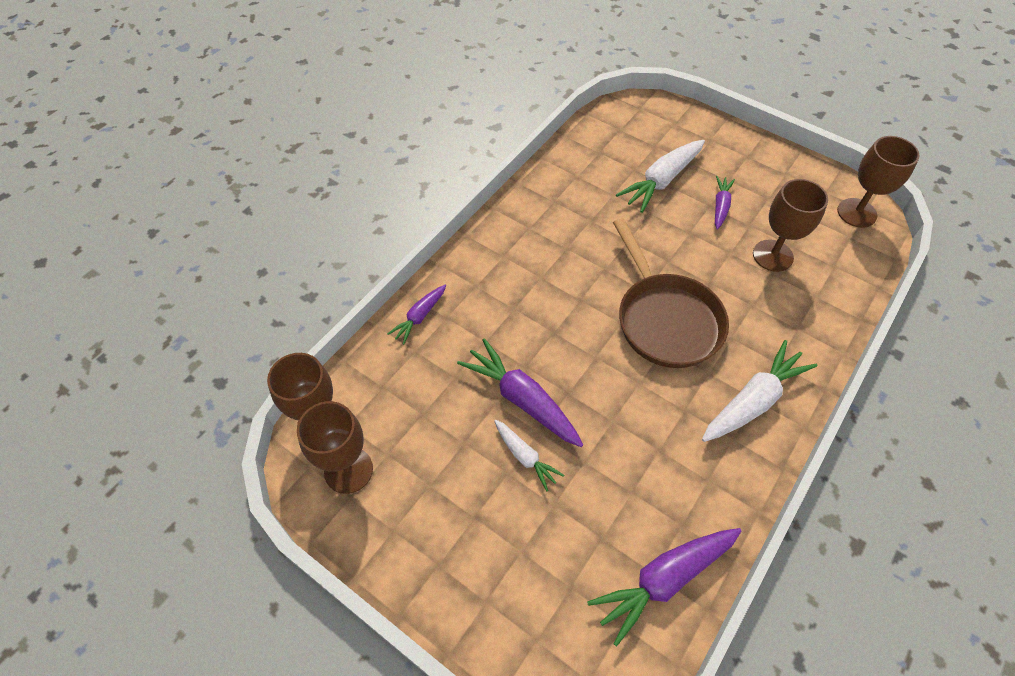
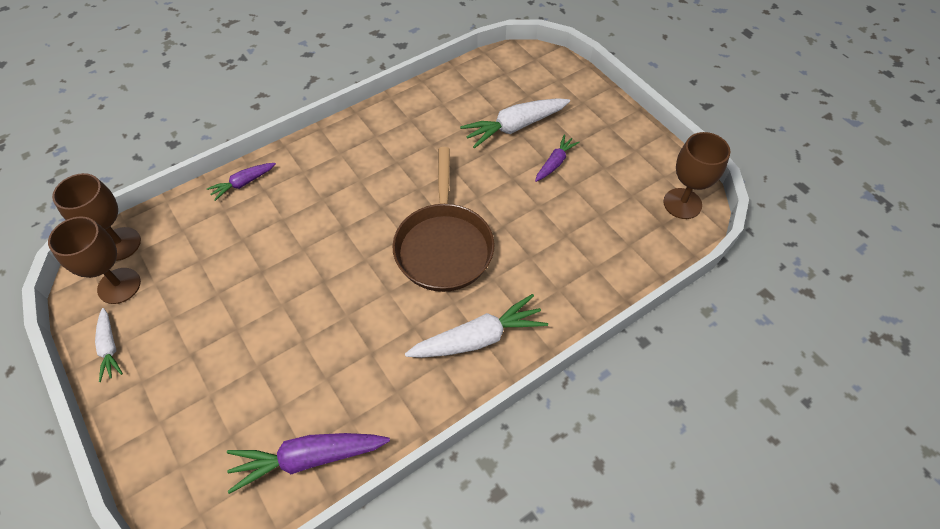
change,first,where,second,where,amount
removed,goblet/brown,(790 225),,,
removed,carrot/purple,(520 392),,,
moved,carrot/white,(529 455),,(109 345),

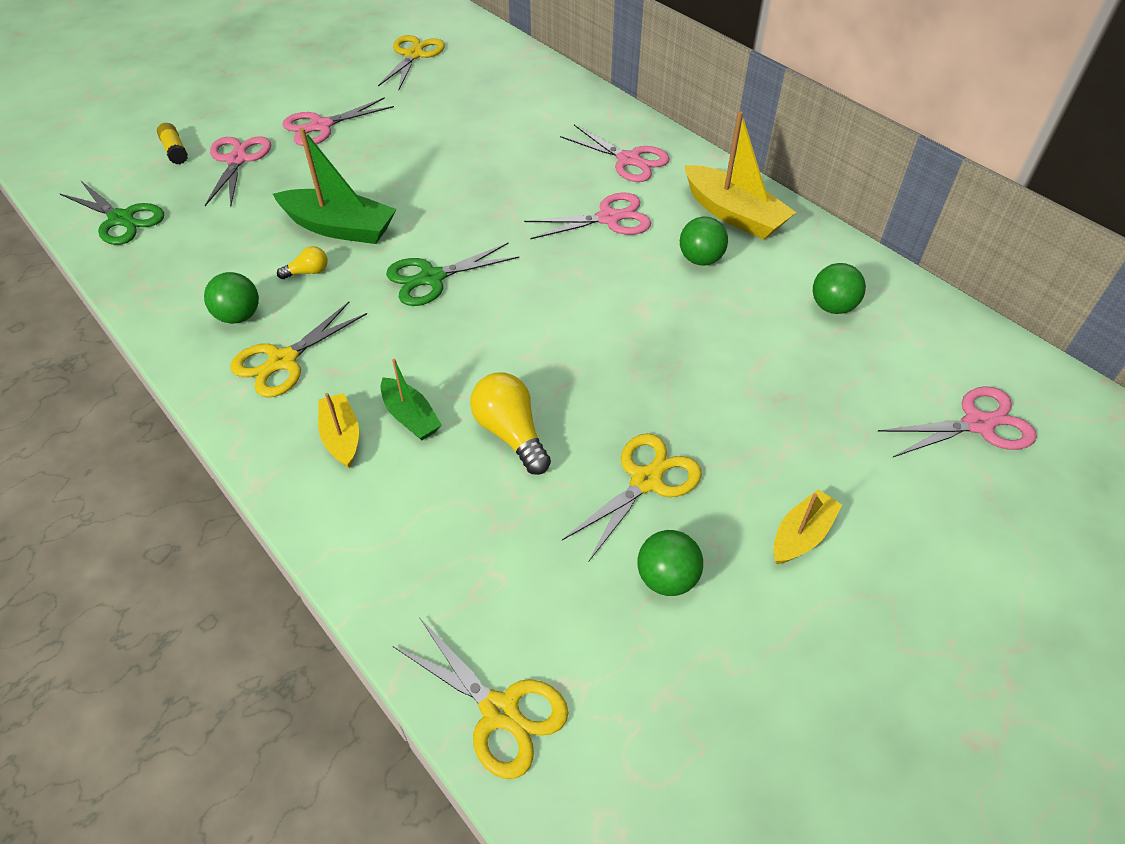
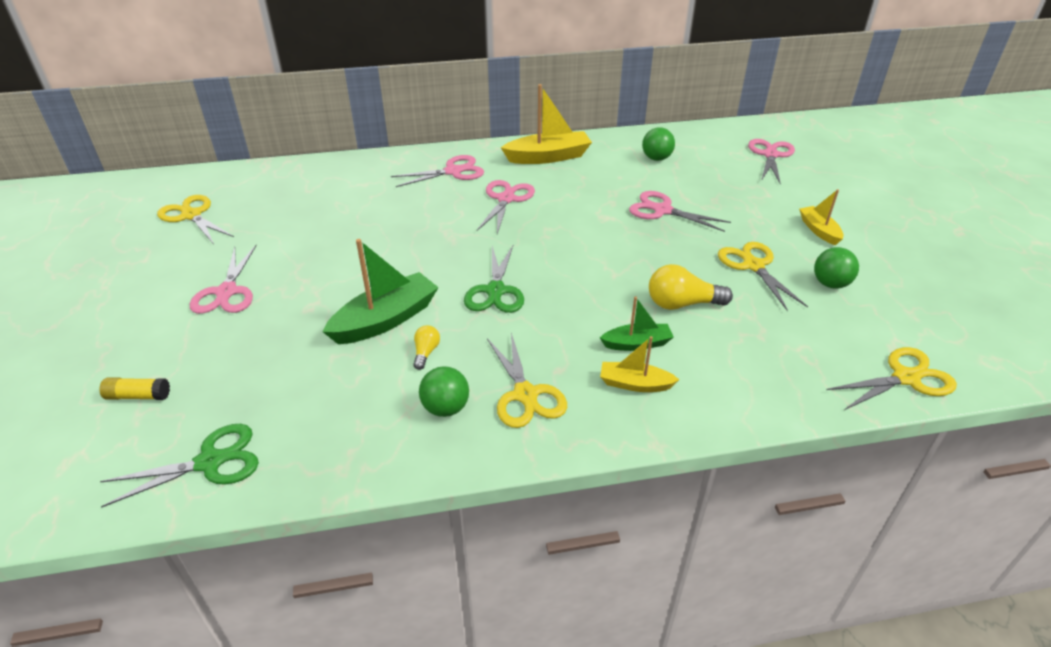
change,first,where,second,where,amount
moved,scissors/pink,(238 172),,(680 211),
removed,ball/green,(704 240),,,

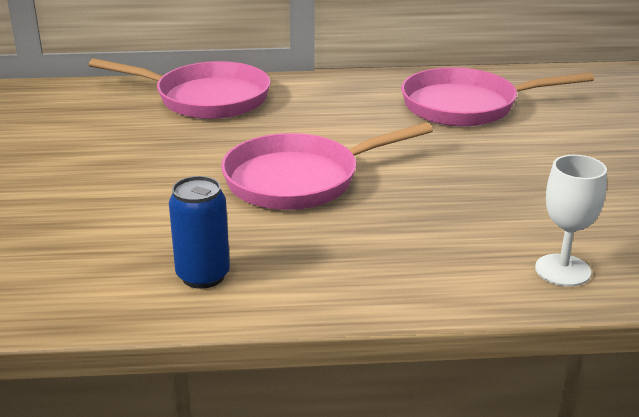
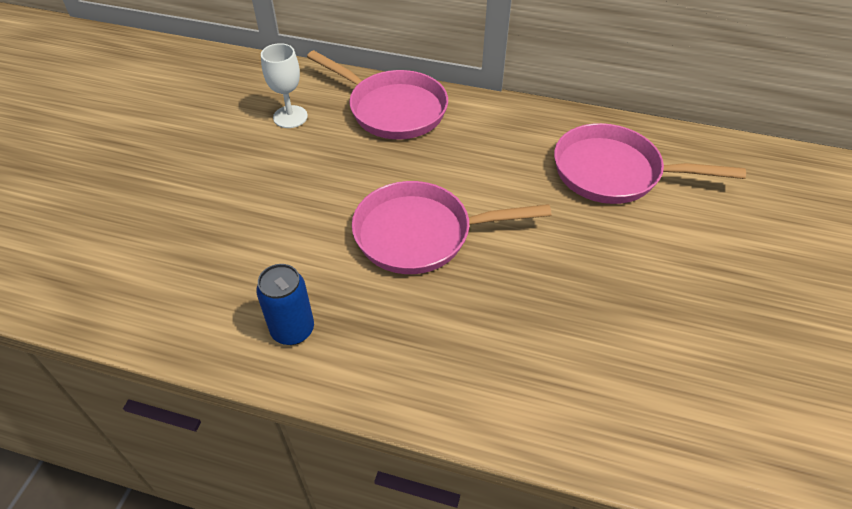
change,first,where,second,where,amount
moved,goblet/white,(571 220),,(284 85),

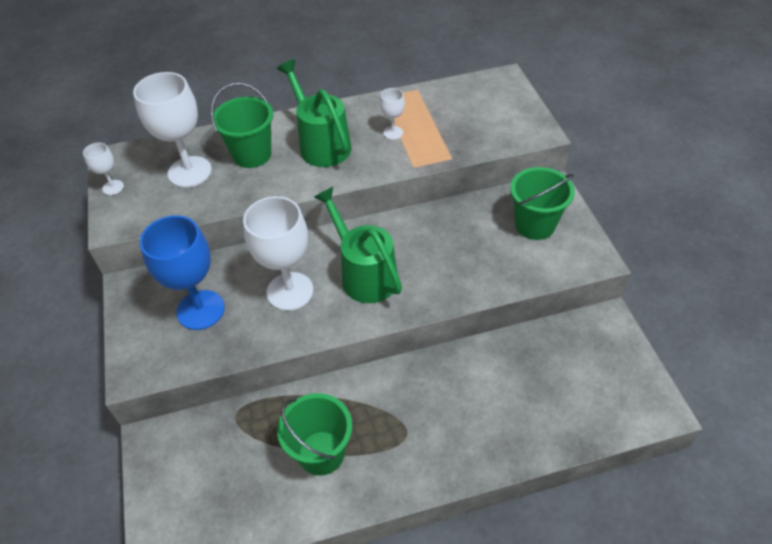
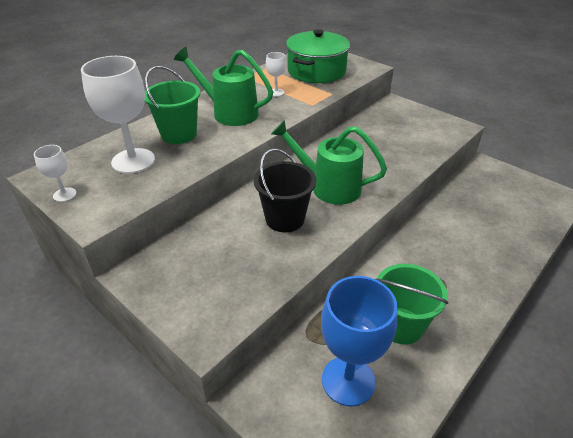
change,first,where,second,where,amount
removed,bucket/green,(542 203),,,
replaced,goblet/white,(278 253),bucket/black,(285 190),
moved,goblet/blue,(182 272),,(359 341),
added,,,pot/green,(318 56),

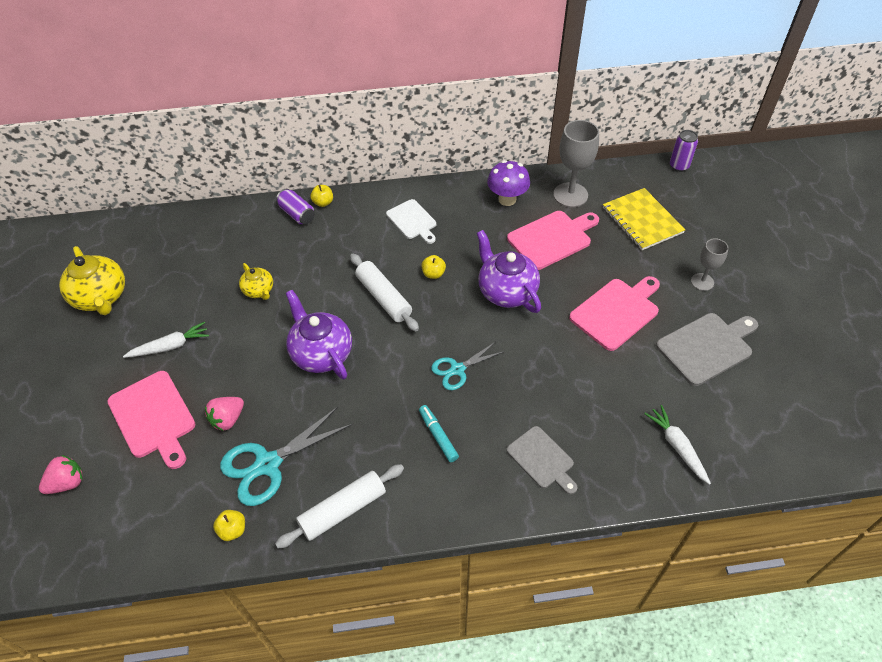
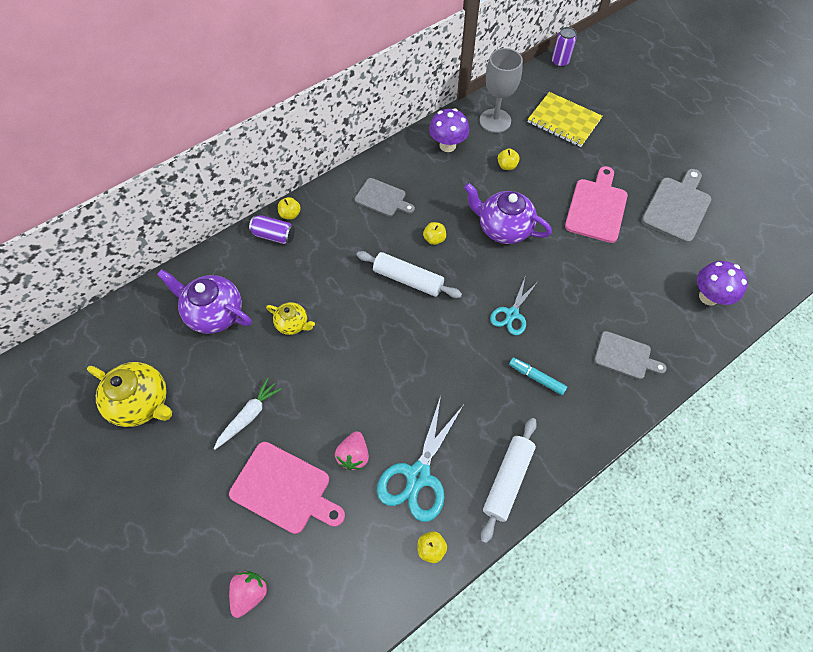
change,first,where,second,where,amount
recoloured,cutting board/white,(411 221),cutting board/grey,(385 197),
replaced,cutting board/pink,(553 240),apple/yellow,(509 159),
removed,goblet/grey,(710 264),,,
moved,teapot/purple,(319 334),,(204 301),
replaced,carrot/white,(677 445),mushroom/purple,(722 283),

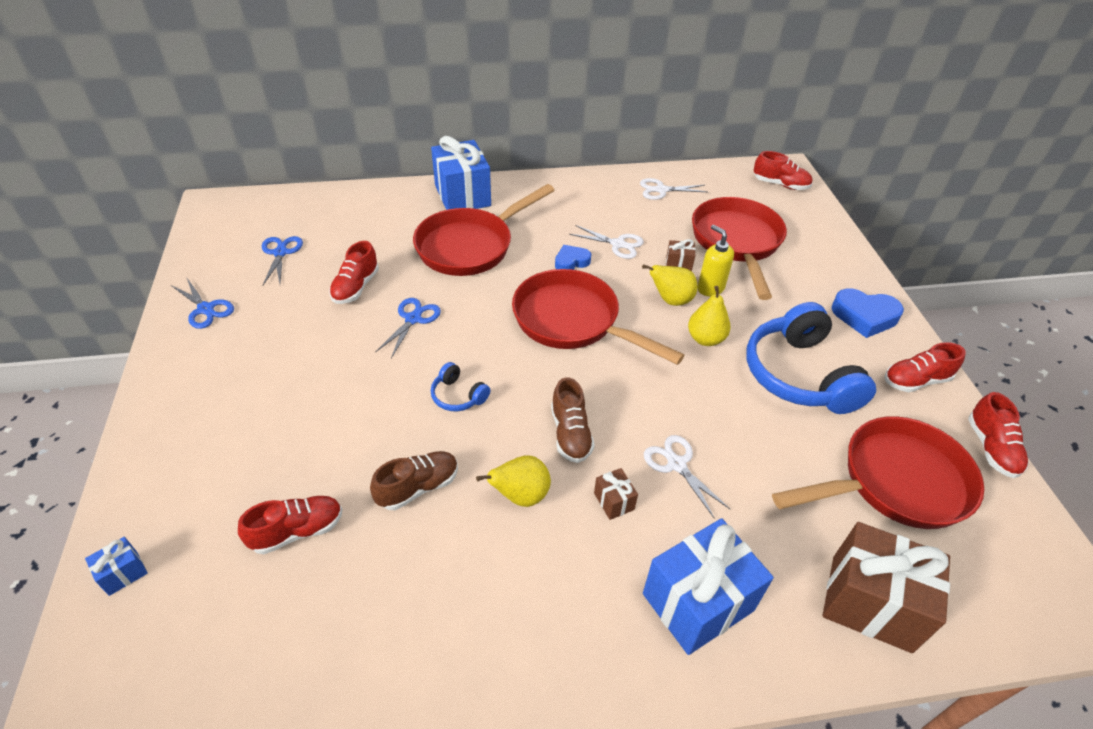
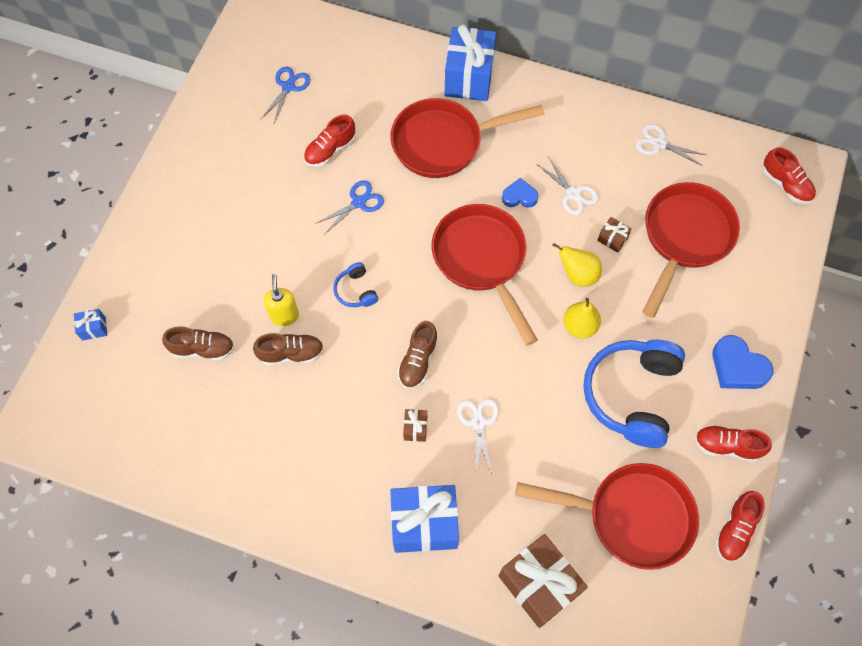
change,first,where,second,where,amount
moved,soap dispenser/yellow,(715 260),,(281 300),
removed,scissors/blue,(202 303),,,
removed,pear/yellow,(513 481),,,
recoloured,shoe/red,(290 525),shoe/brown,(198 343),

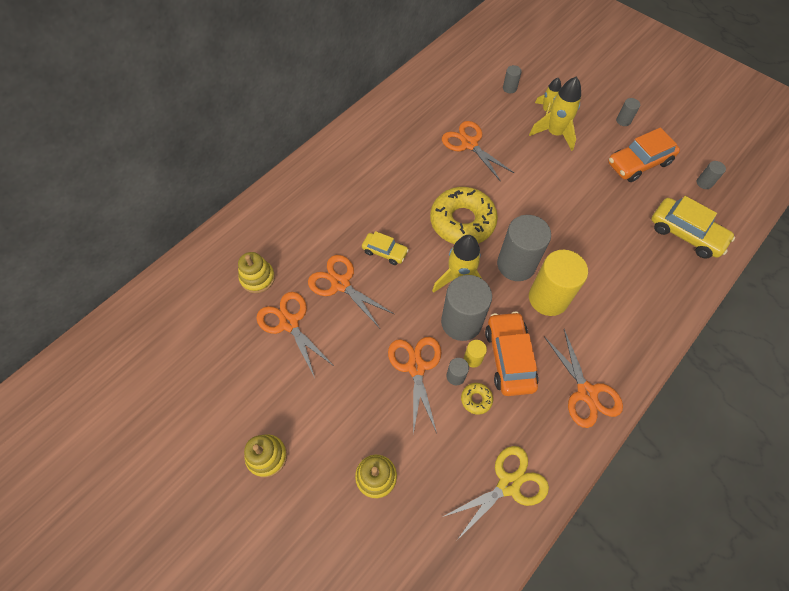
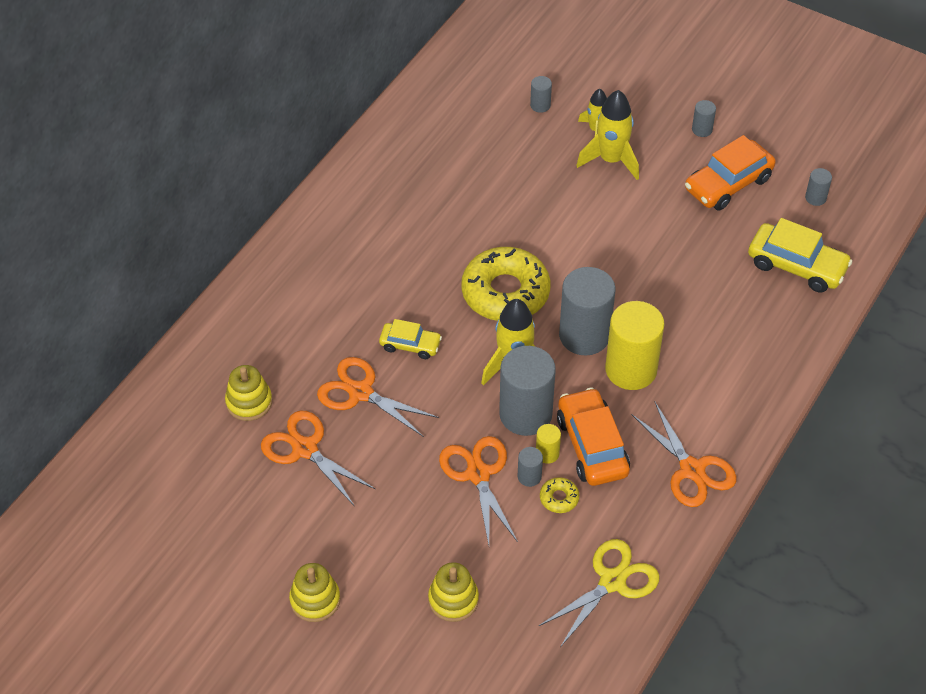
change,first,where,second,where,amount
removed,scissors/orange,(478 151),,,

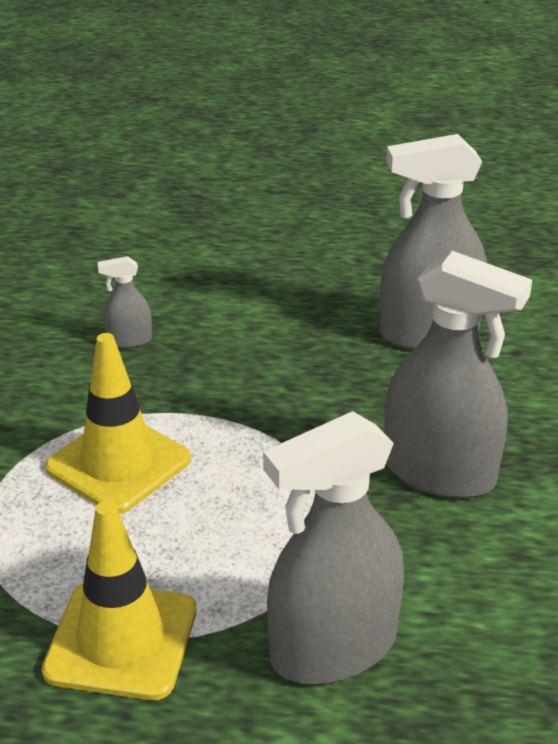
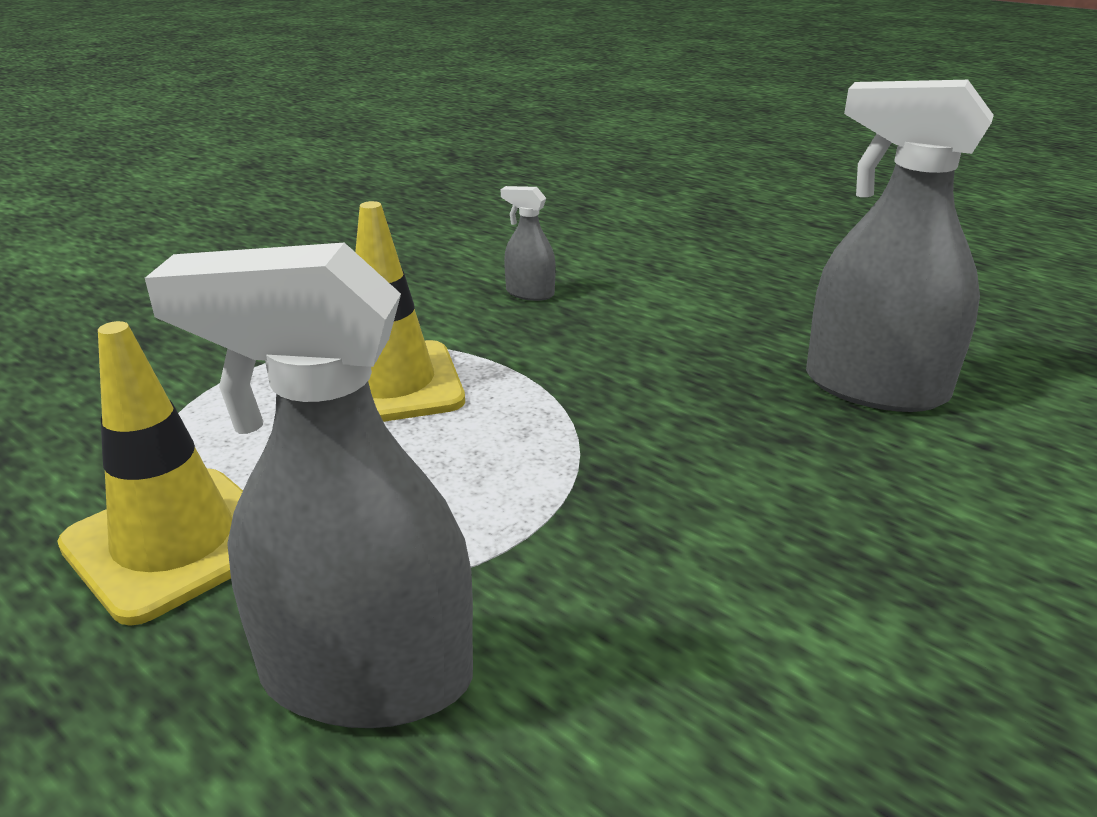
change,first,where,second,where,amount
removed,spray bottle/grey,(458 375),,,

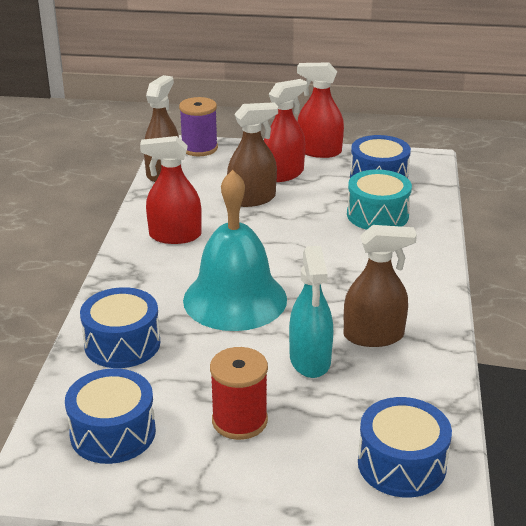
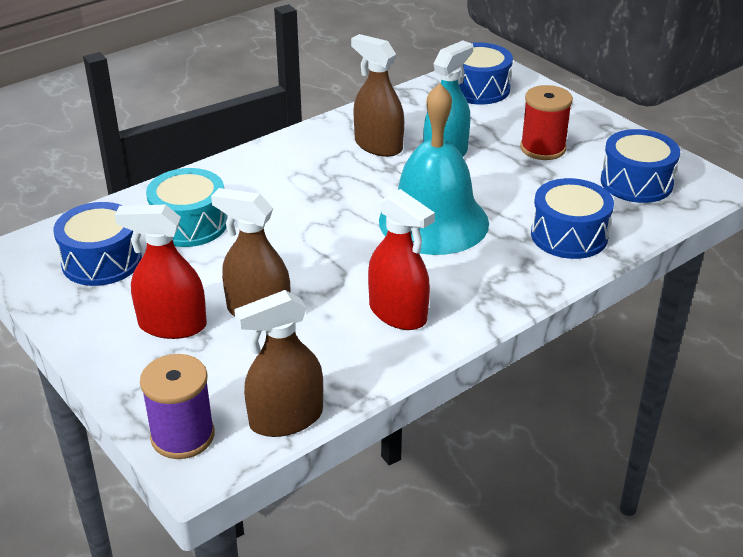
change,first,where,second,where,amount
removed,spray bottle/red,(320 110),,,

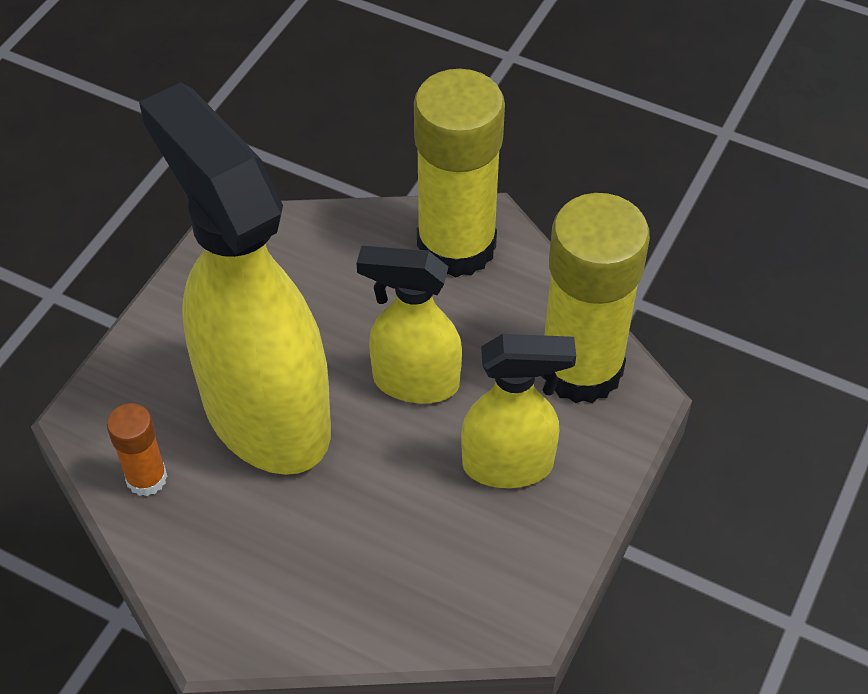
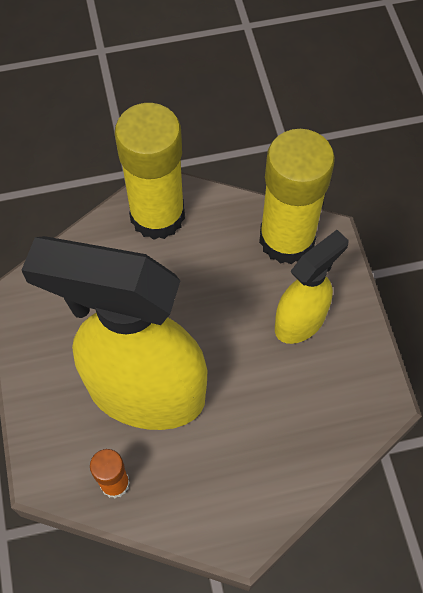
change,first,where,second,where,amount
removed,spray bottle/yellow,(409 324),,,

